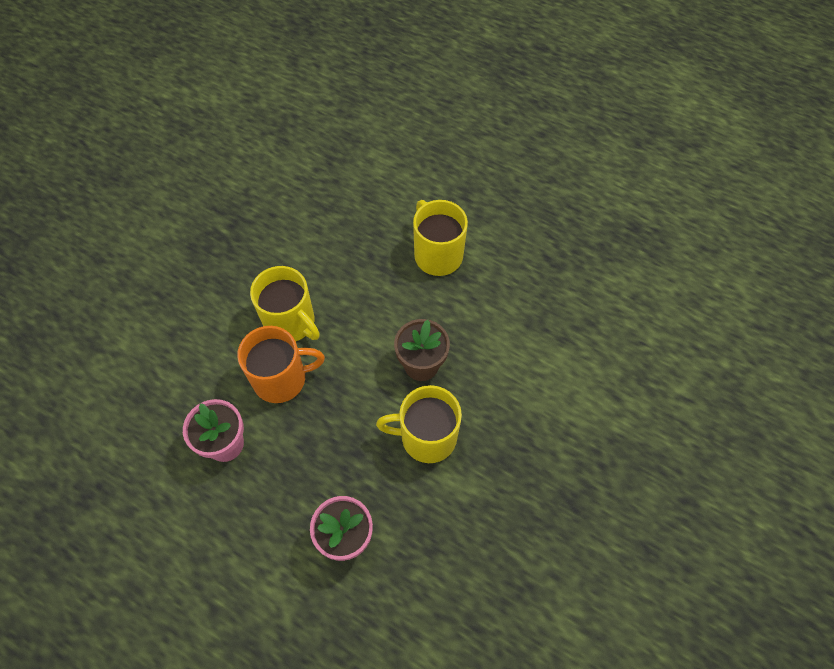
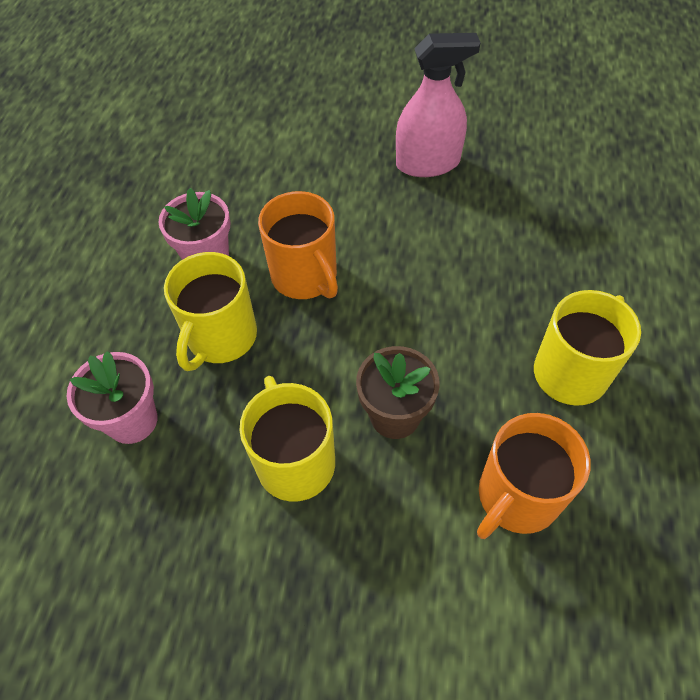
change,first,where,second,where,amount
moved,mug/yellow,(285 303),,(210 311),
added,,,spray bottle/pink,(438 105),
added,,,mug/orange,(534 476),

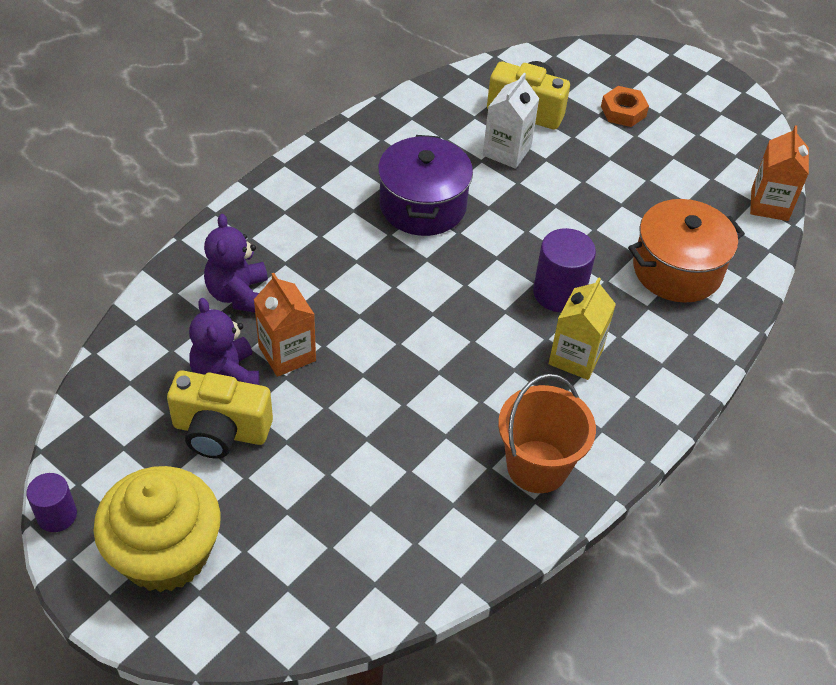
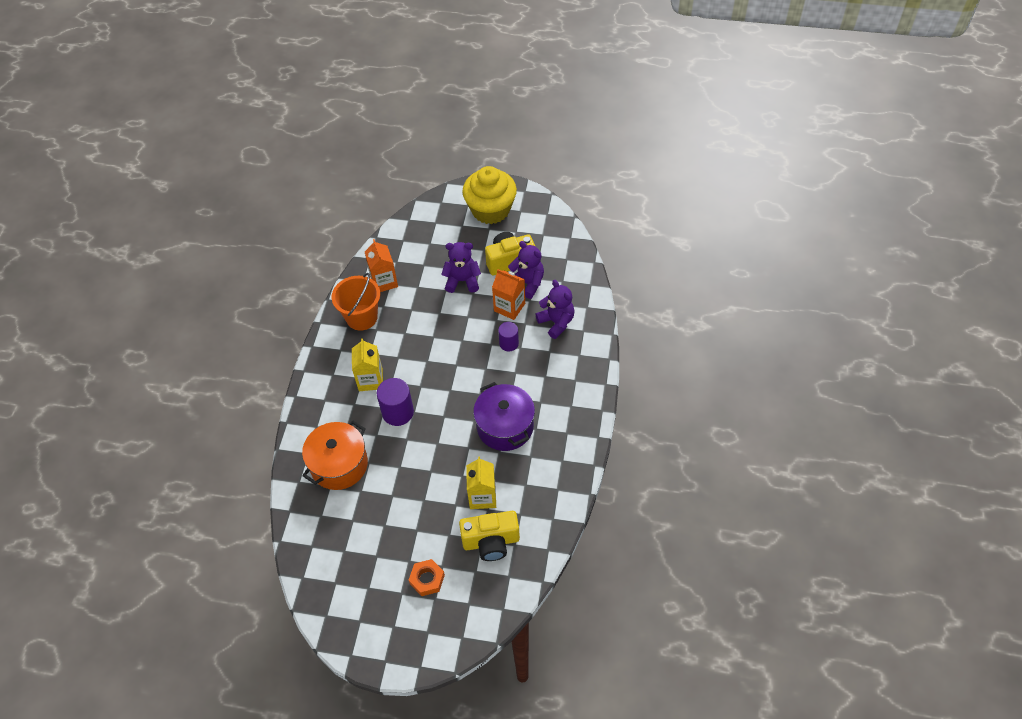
change,first,where,second,where,amount
recoloured,carton/white,(511 121),carton/yellow,(481 483),
moved,carton/orange,(779 173),,(381 265),
moved,cylinder/purple,(51 502),,(508 336),
added,,,teddy bear/purple,(461 267),

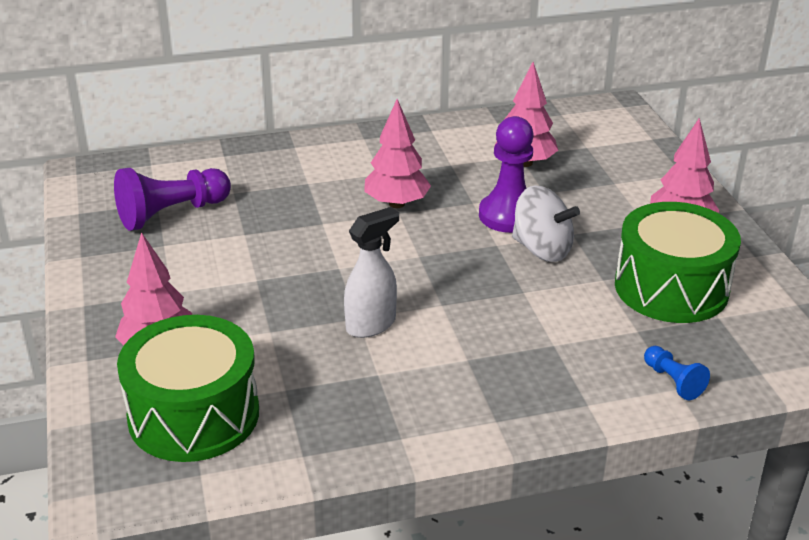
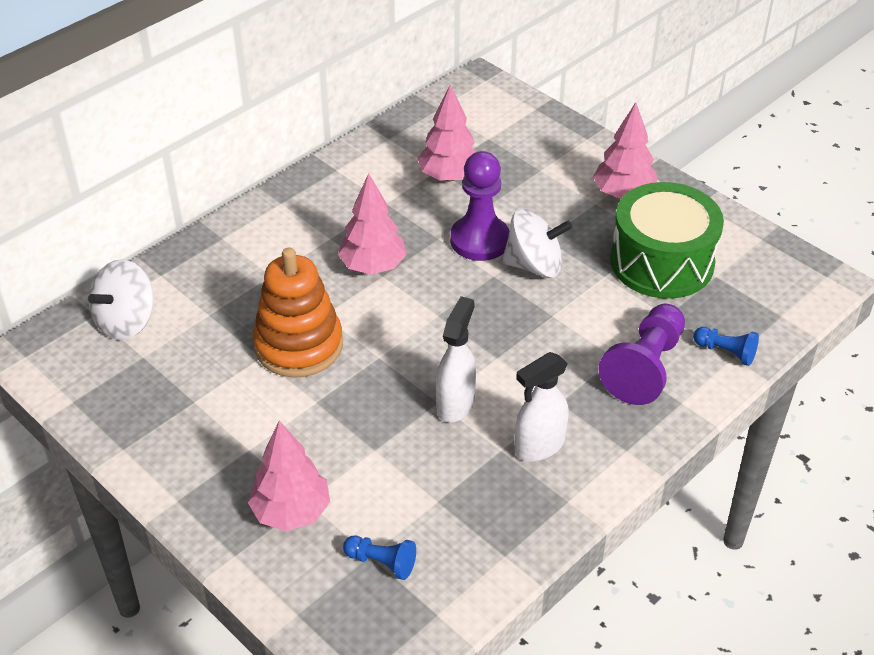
change,first,where,second,where,amount
moved,pawn/purple,(172 199),,(641 354),
replaced,drum/green,(188 388),pawn/blue,(379 558),
added,,,stacking toy/orange,(298 313),
added,,,spinning top/white,(121 299),
added,,,spray bottle/white,(542 406),

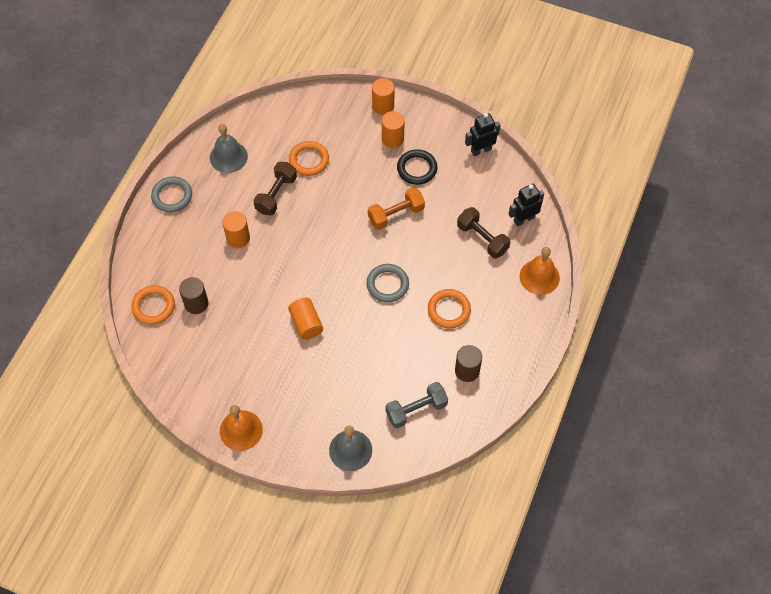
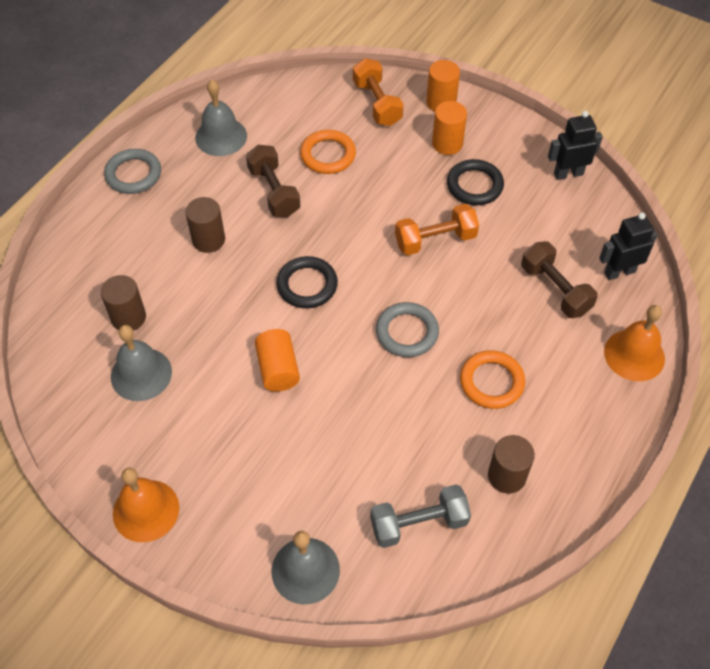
change,first,where,second,where,amount
turned,dumbbell/brown,(275 188),,(273 181),60 degrees counterclockwise
recoloured,cylinder/orange,(236 229),cylinder/brown,(205 225),
removed,ring/orange,(153 305),,,
added,,,dumbbell/orange,(378 92),
added,,,ring/black,(307 282),
added,,,bell/grey,(141 363),

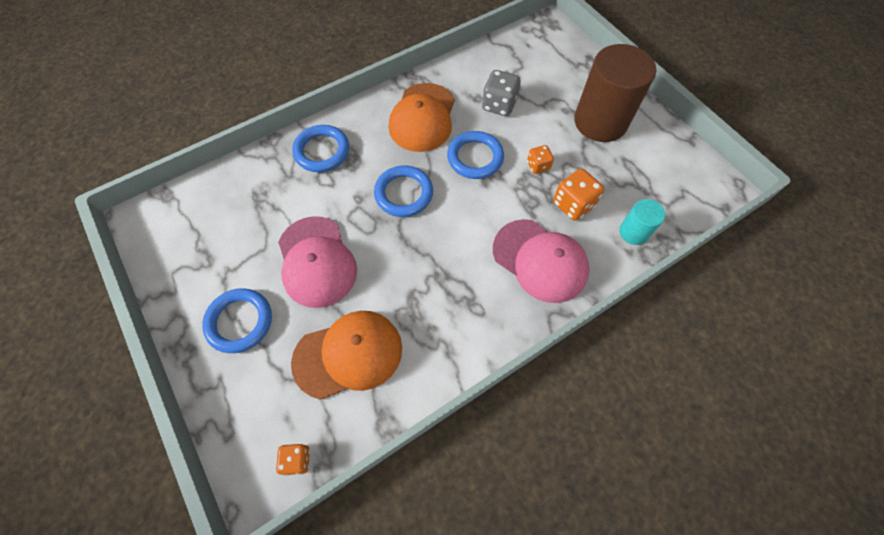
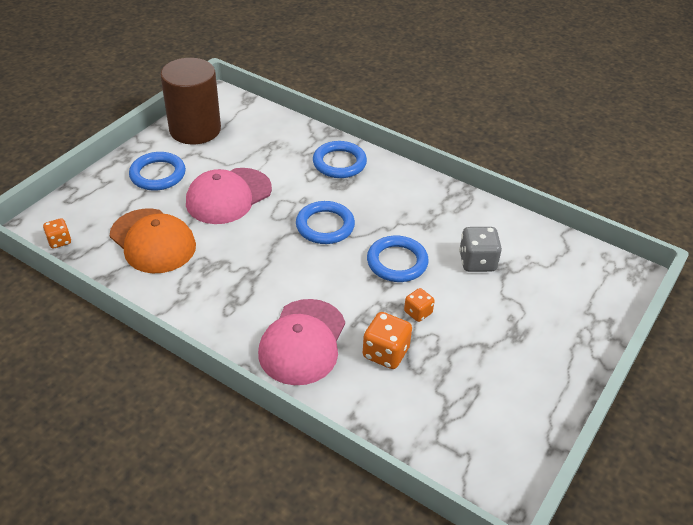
change,first,where,second,where,amount
moved,cylinder/brown,(615 93),,(190 101),
removed,cap/orange,(422 117),,,
removed,cylinder/turquoise,(642 222),,,

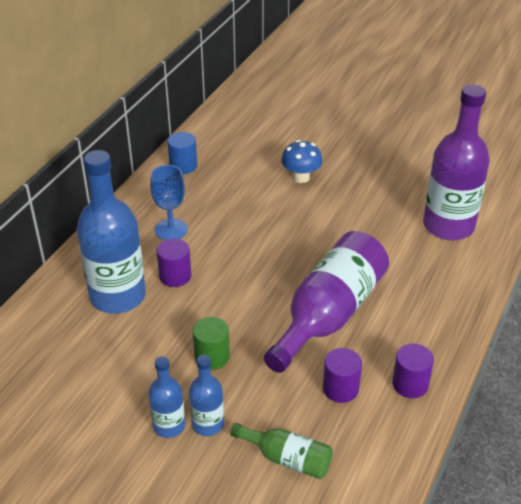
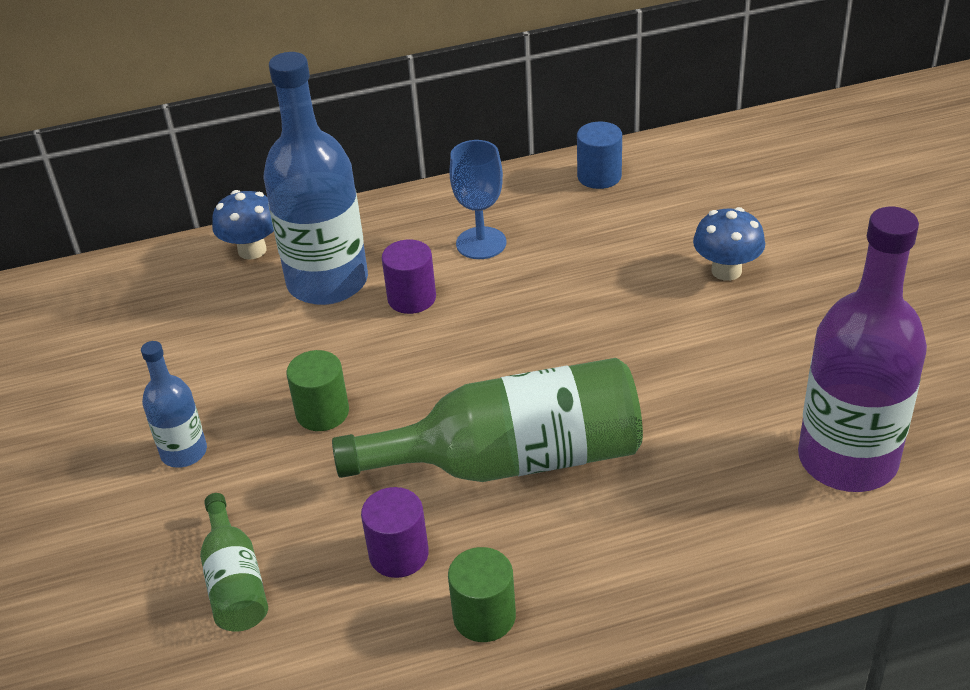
change,first,where,second,where,amount
recoloured,bottle/purple,(326 302),bottle/green,(487 420),
recoloured,cylinder/purple,(413 371),cylinder/green,(482 594),
removed,bottle/blue,(206 395),,,
added,,,mushroom/blue,(243 225),

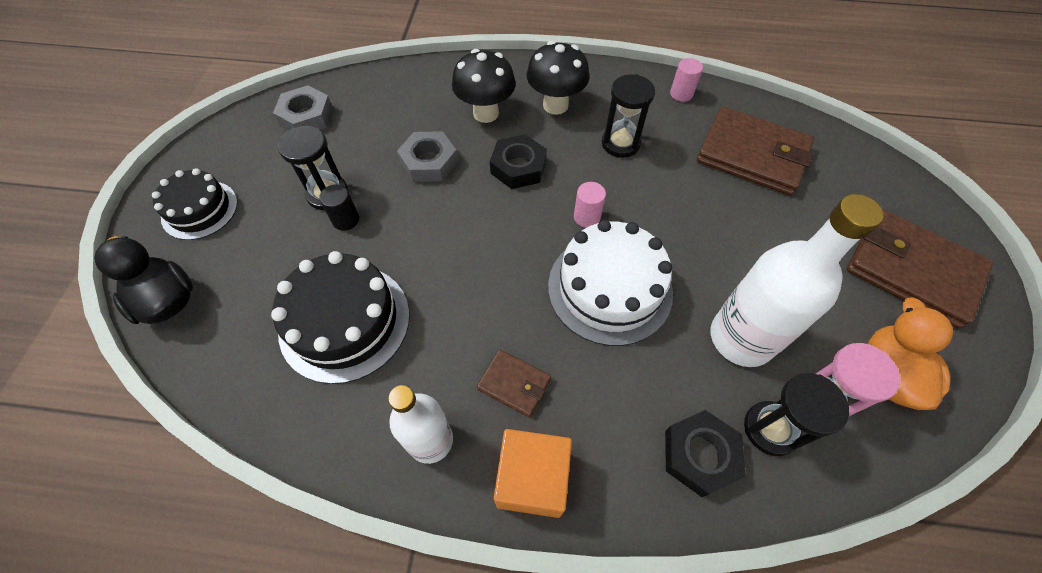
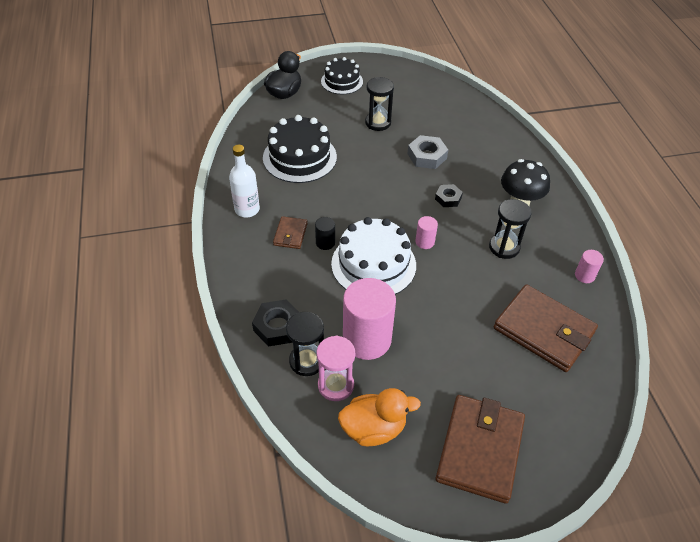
change,first,where,second,where,amount
removed,mushroom/black,(484 86),,,
removed,nut/grey,(303 107),,,
turned,wallet/brown,(755 151),,(546 328),60 degrees counterclockwise
resized,nut/black,(518 161),,(449 195),x0.65
moved,cylinder/black,(339 207),,(325 233),
replaced,bottle/white,(797 280),cylinder/pink,(369 319),
removed,cube/orange,(533 473),,,

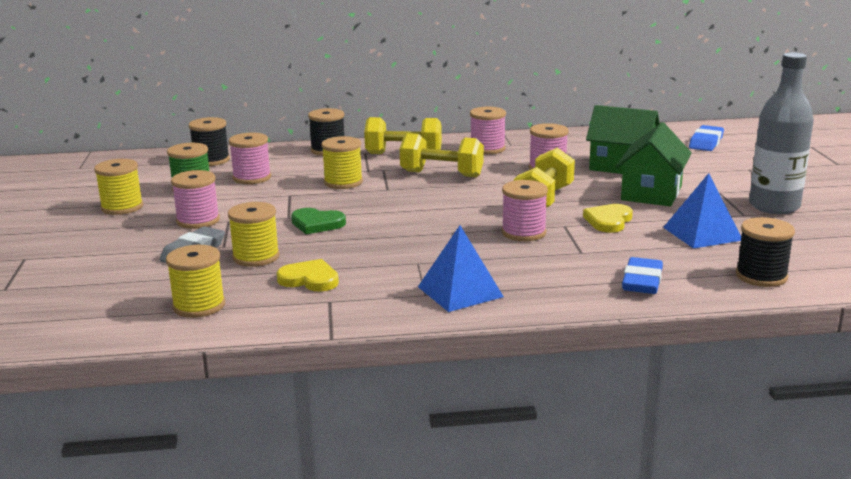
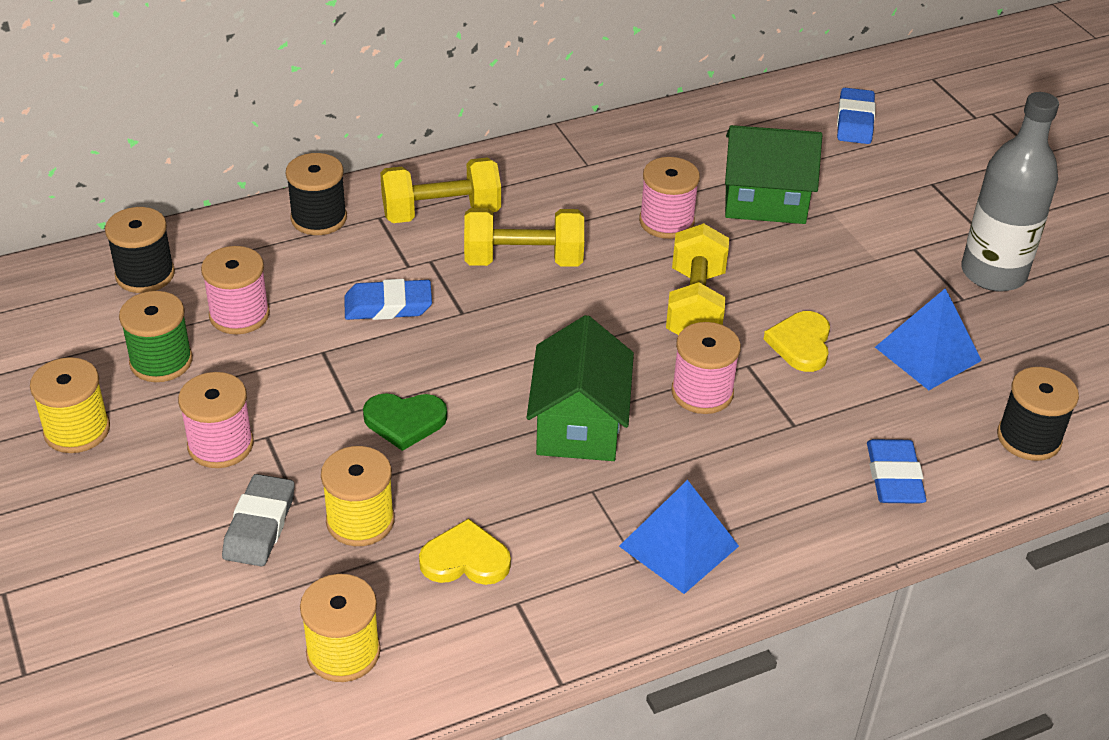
change,first,where,second,where,amount
removed,spool/pink,(488 130),,,
moved,house/green,(654 164),,(580 388),
replaced,spool/yellow,(342 162),eraser/blue,(388 299),

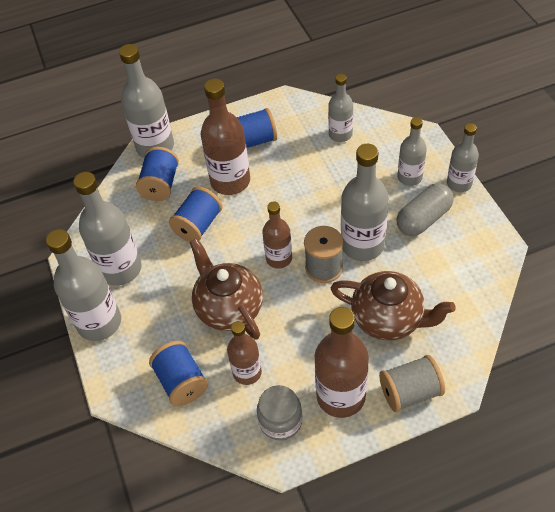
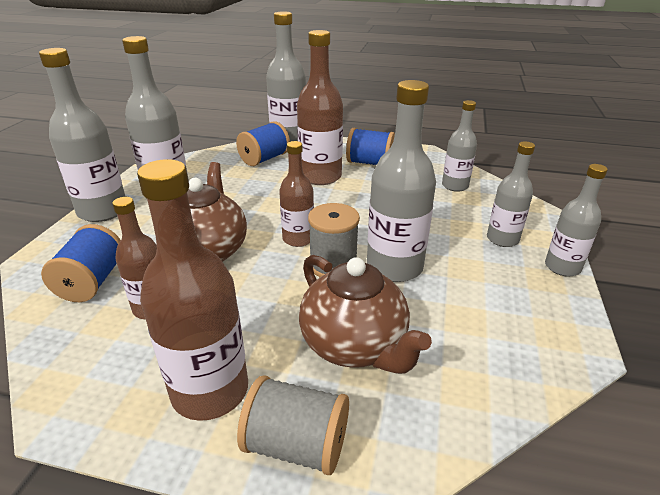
change,first,where,second,where,amount
removed,capsule/grey,(425 209),,,
removed,spool/blue,(196 214),,,
removed,jar/grey,(279 413),,,

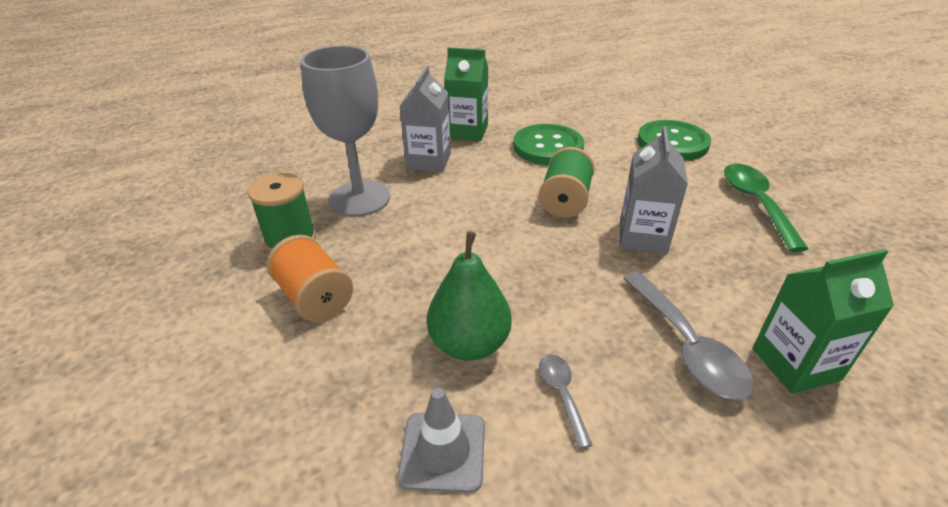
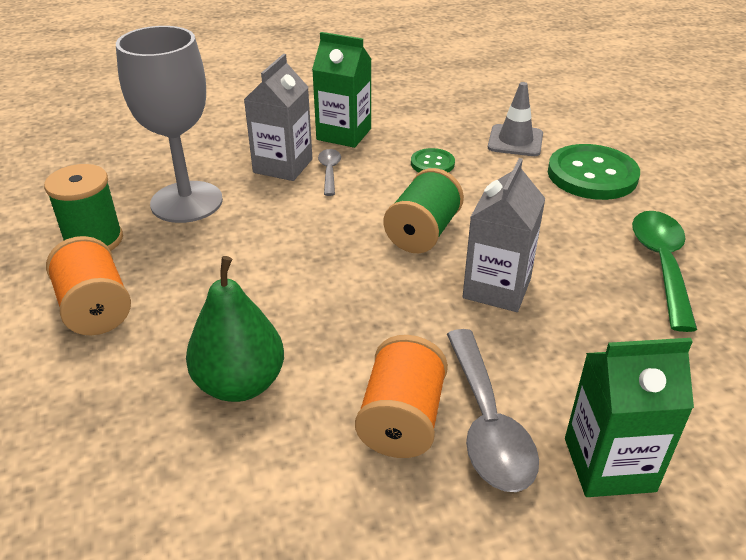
change,first,where,second,where,amount
resized,button/green,(548 144),,(433 160),x0.51
moved,spoon/grey,(565 401),,(329 172),
moved,traffic cone/grey,(441 440),,(515 119),
added,,,spool/orange,(401 396),

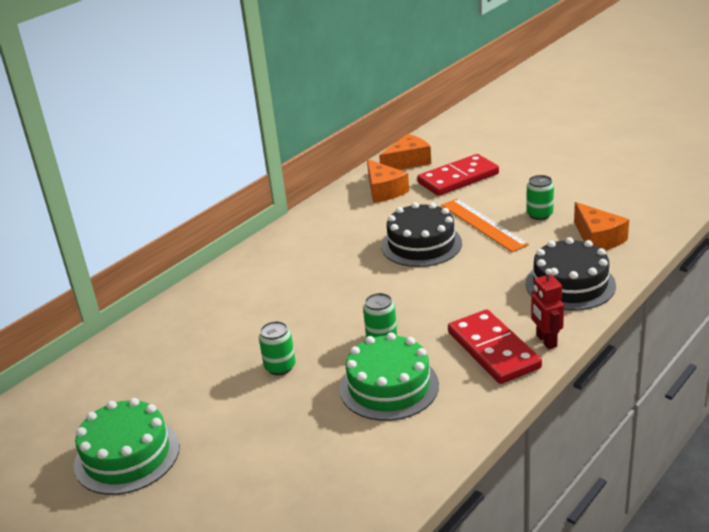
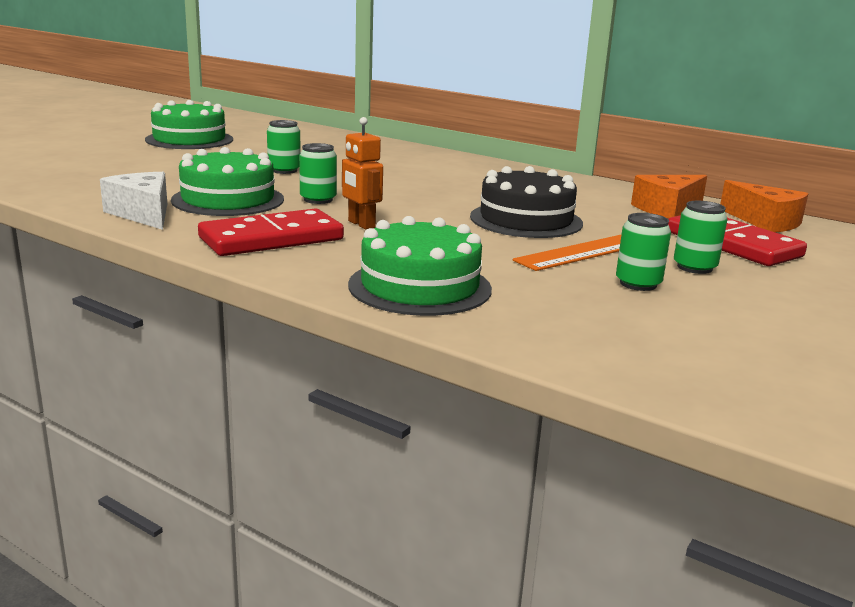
change,first,where,second,where,amount
removed,cheese/orange,(601 226),,,
recoloured,cake/black,(571 274),cake/green,(420 266),
removed,robot/red,(547 308),,,
added,,,robot/orange,(362 173),
added,,,cheese/white,(133 201),
added,,,can/green,(701 237),

